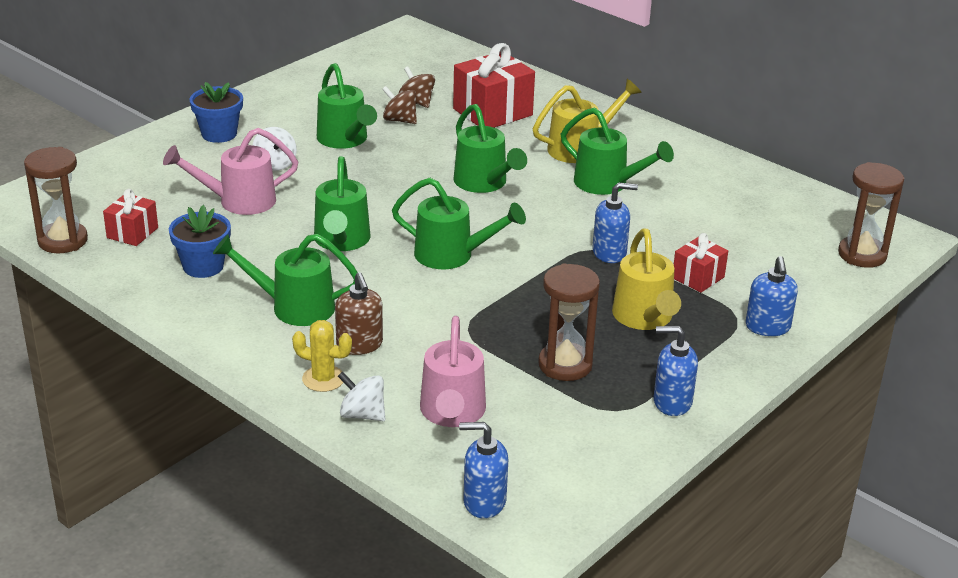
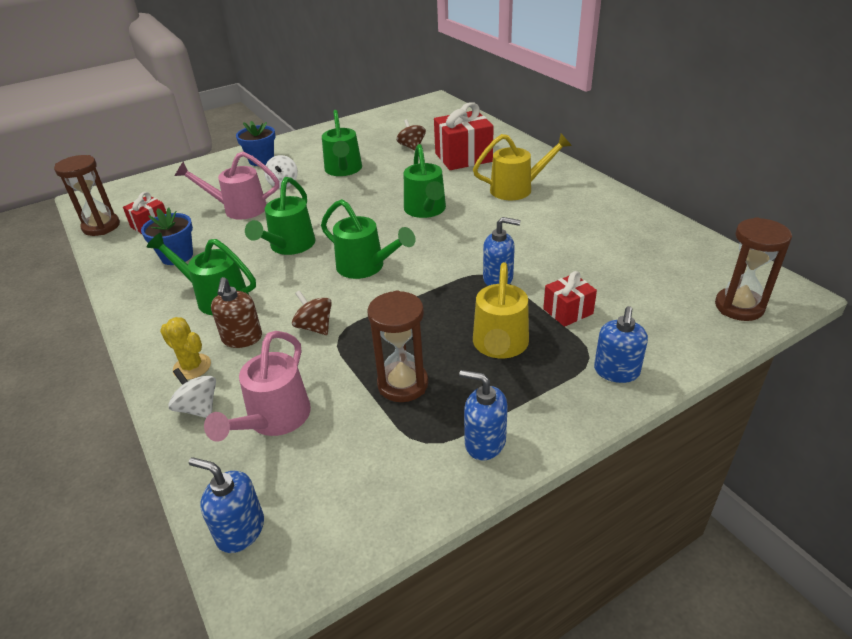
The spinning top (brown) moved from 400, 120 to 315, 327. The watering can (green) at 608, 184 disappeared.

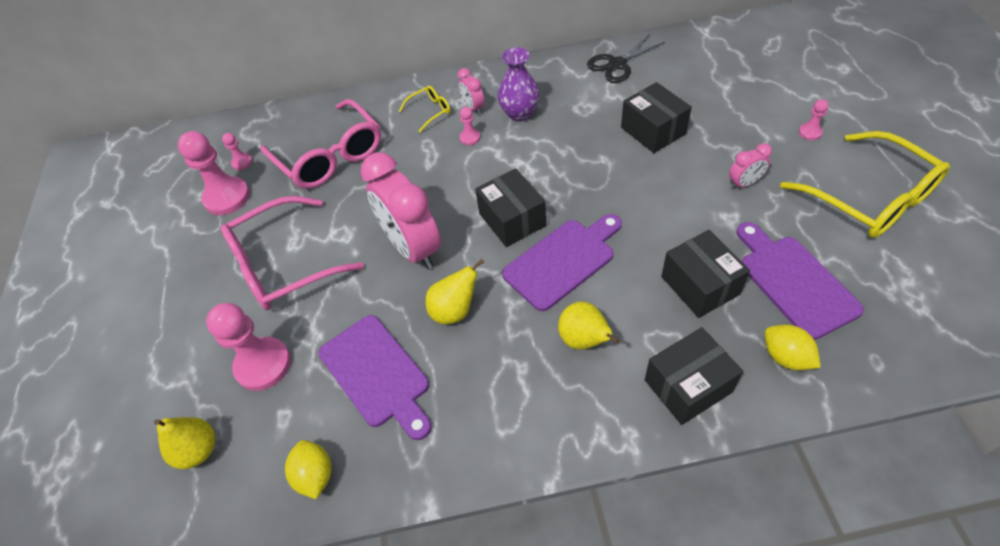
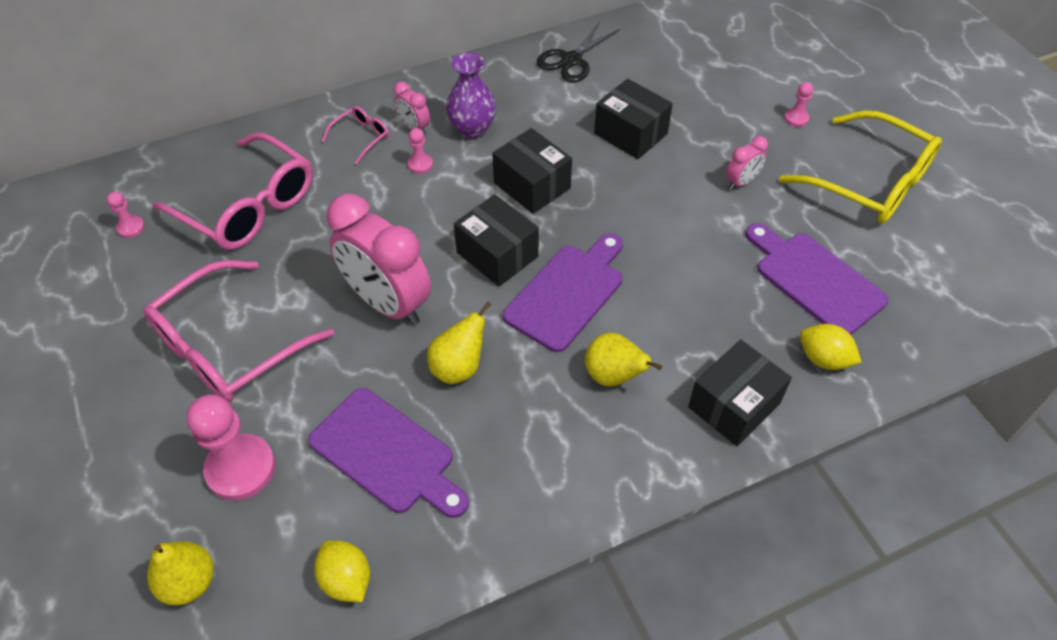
The glasses (yellow) at 430, 111 became the glasses (pink) at 361, 137. The pawn (pink) at 227, 197 disappeared. The box (black) moved from 700, 285 to 532, 185.

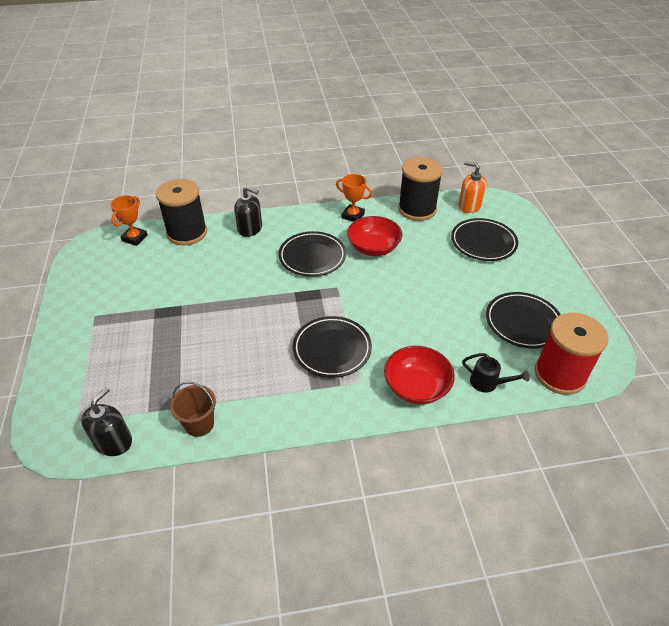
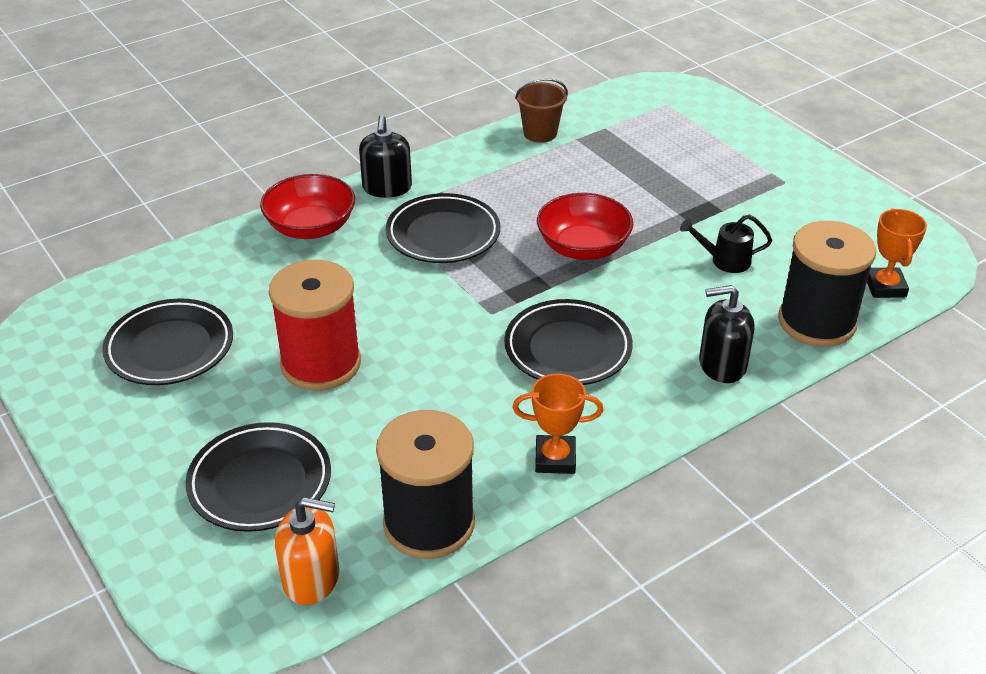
The bowl (red) moved from 373, 248 to 583, 247. The spool (red) moved from 559, 374 to 321, 364. The watering can (black) moved from 488, 383 to 724, 261. The soap dispenser (black) moved from 113, 442 to 387, 188.

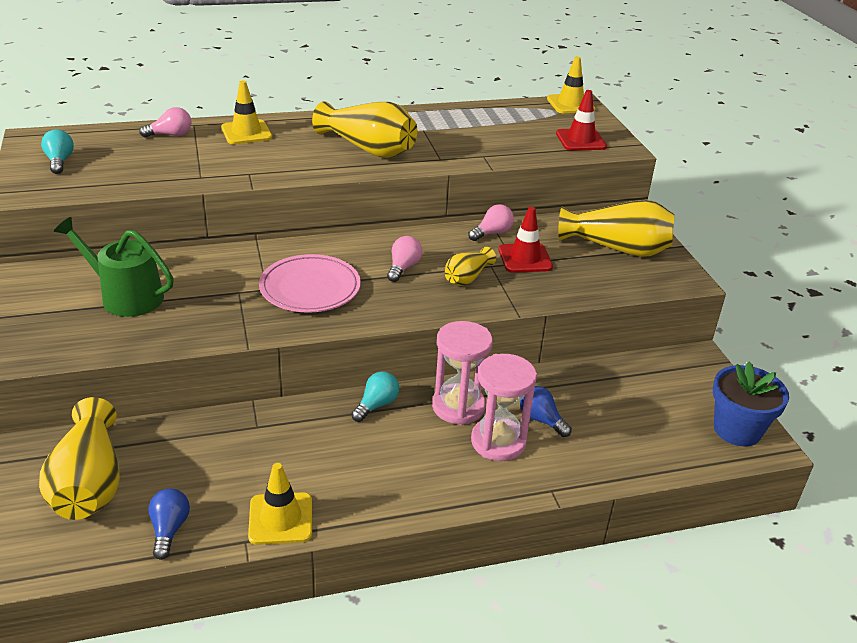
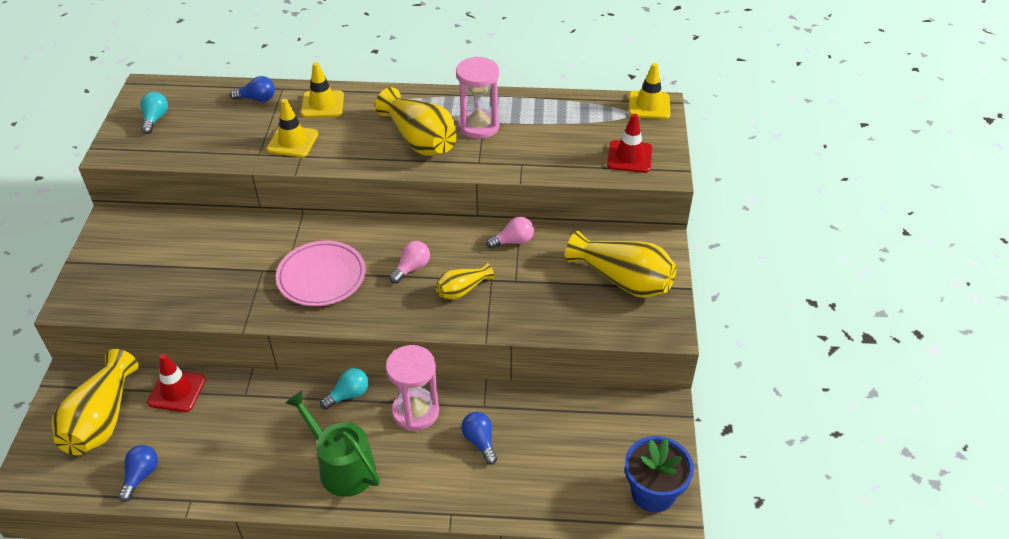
The light bulb (pink) at 170, 135 became the light bulb (blue) at 257, 99. The traffic cone (red) moved from 525, 258 to 177, 391. The watering can (green) moved from 126, 296 to 342, 467. The hourglass (pink) moved from 498, 442 to 478, 126. The traffic cone (yellow) moved from 280, 518 to 292, 142.

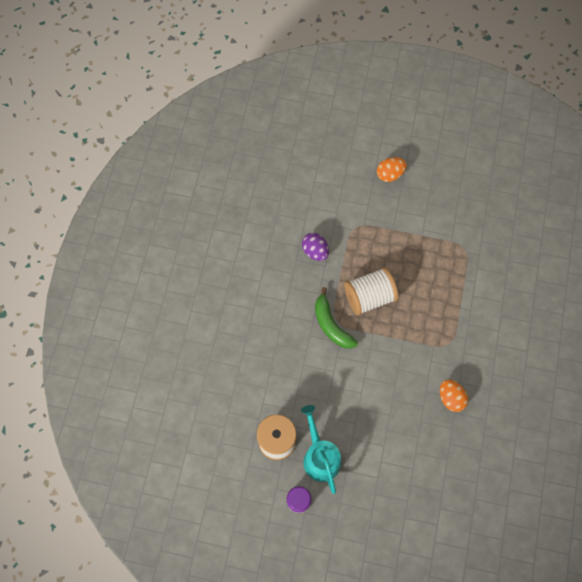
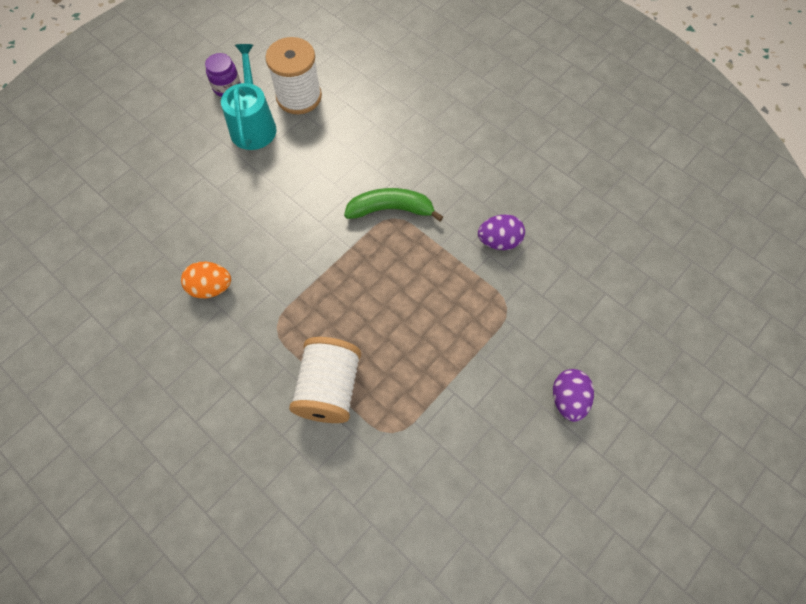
The egg (orange) at 390, 174 became the egg (purple) at 568, 399. The spool (white) moved from 369, 297 to 329, 388. The watering can (turquoise) at 320, 457 turned 105 degrees counterclockwise.

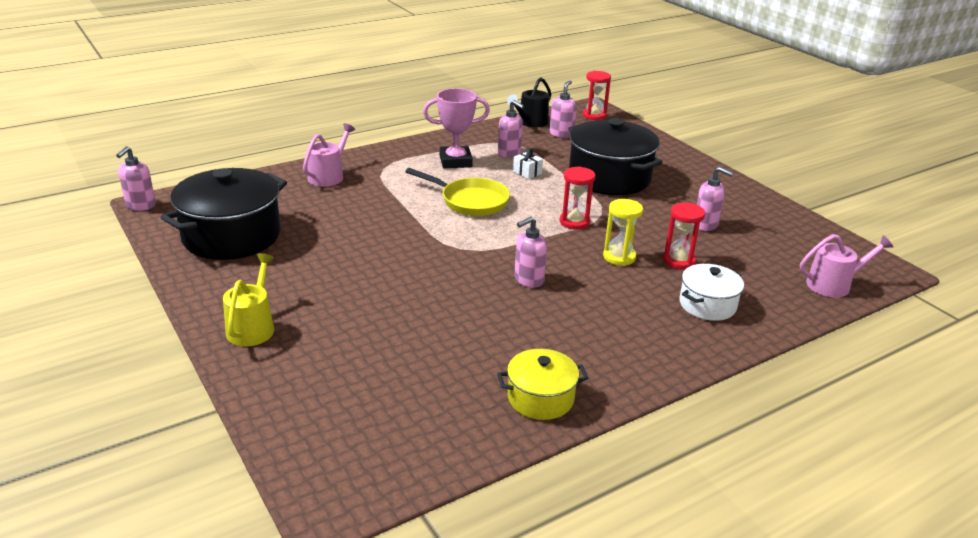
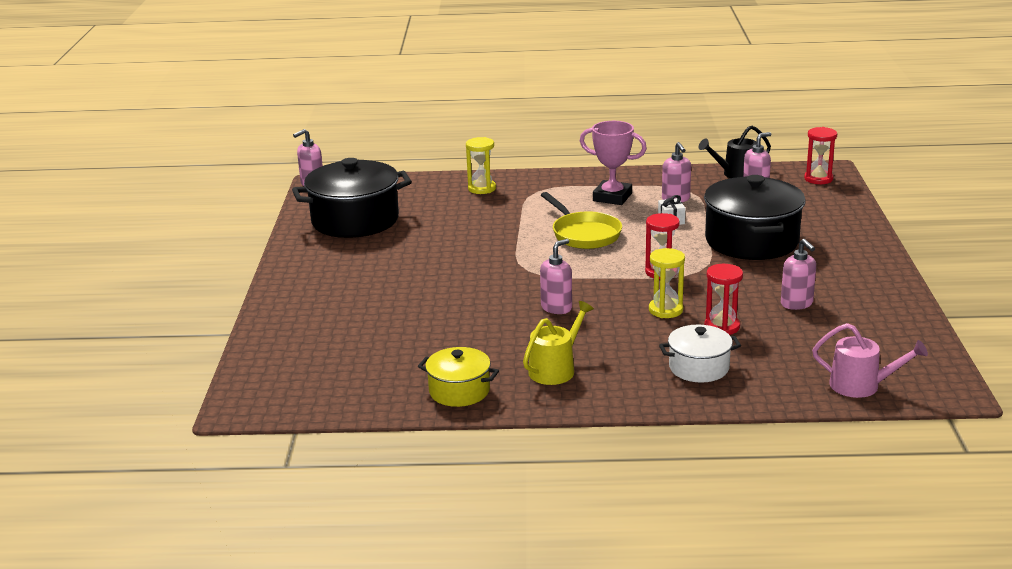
The watering can (pink) at 328, 176 was replaced by the hourglass (yellow) at 482, 188. The soap dispenser (pink) at 528, 280 turned 135 degrees clockwise. The watering can (yellow) moved from 252, 327 to 555, 369.

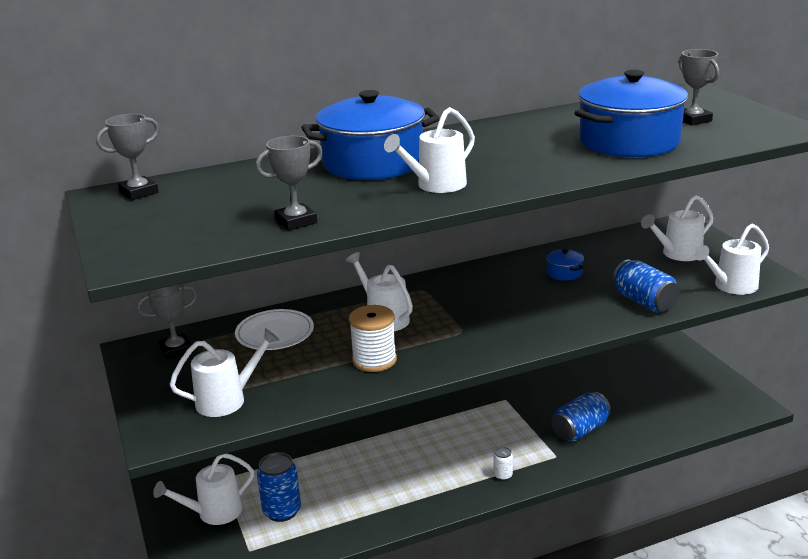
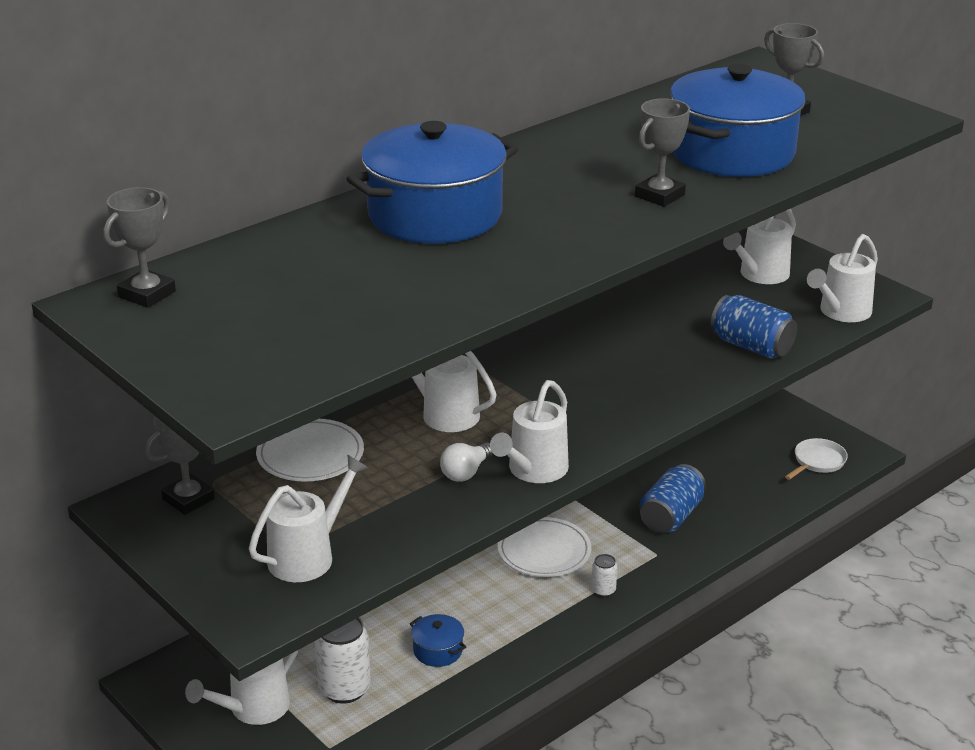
The watering can (white) moved from 436, 186 to 533, 471. The trophy (grey) moved from 296, 221 to 659, 195. The pot (blue) moved from 564, 273 to 438, 650. The spool (white) at 374, 360 was replaced by the light bulb (white) at 466, 472. The can (blue) at 282, 511 became the can (white) at 344, 689. The pan (white) at 817, 462 appeared. The plate (white) at 544, 551 appeared.

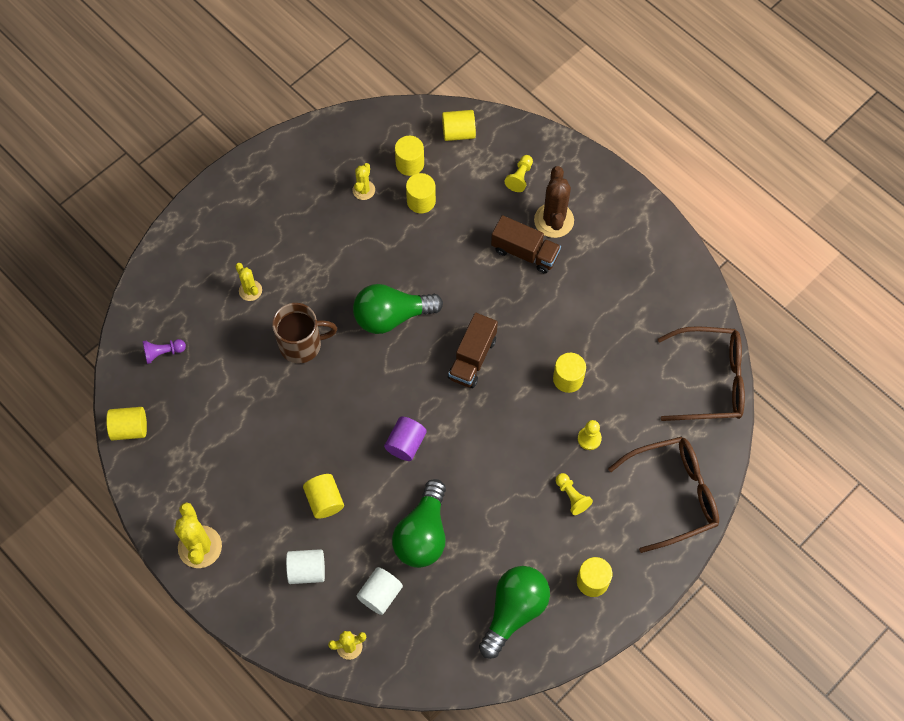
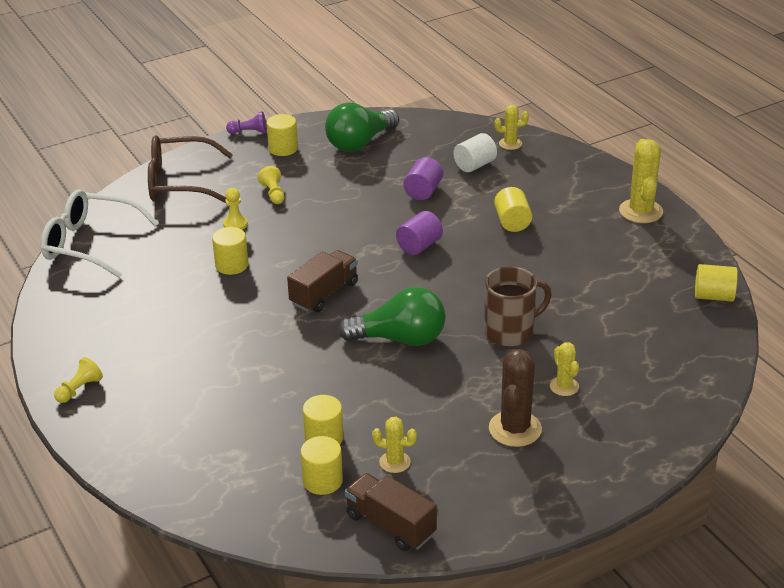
The cylinder (yellow) at 458, 133 disappeared. The pawn (yellow) moved from 520, 177 to 79, 389. The cactus (yellow) at 363, 190 turned 75 degrees clockwise. The cactus (brown) moved from 554, 220 to 515, 429. The truck (brown) moved from 525, 252 to 390, 525. The mug (brown) at 302, 344 turned 150 degrees clockwise. The glasses (brown) at 710, 380 became the glasses (white) at 90, 243. The pawn (purple) moved from 163, 353 to 249, 132. The light bulb (green) at 423, 534 was replaced by the cylinder (purple) at 423, 191. The cylinder (white) at 307, 570 disappeared.

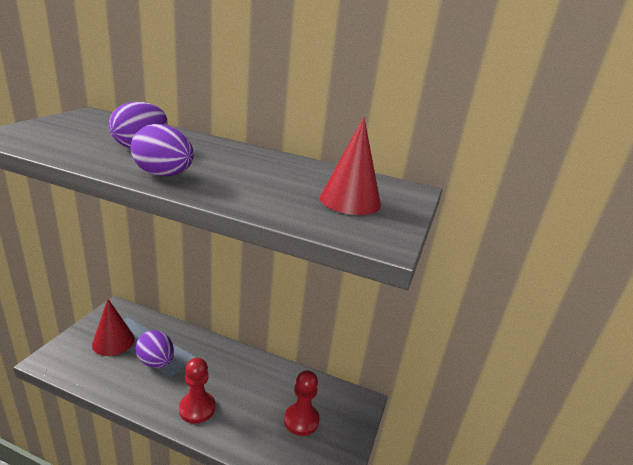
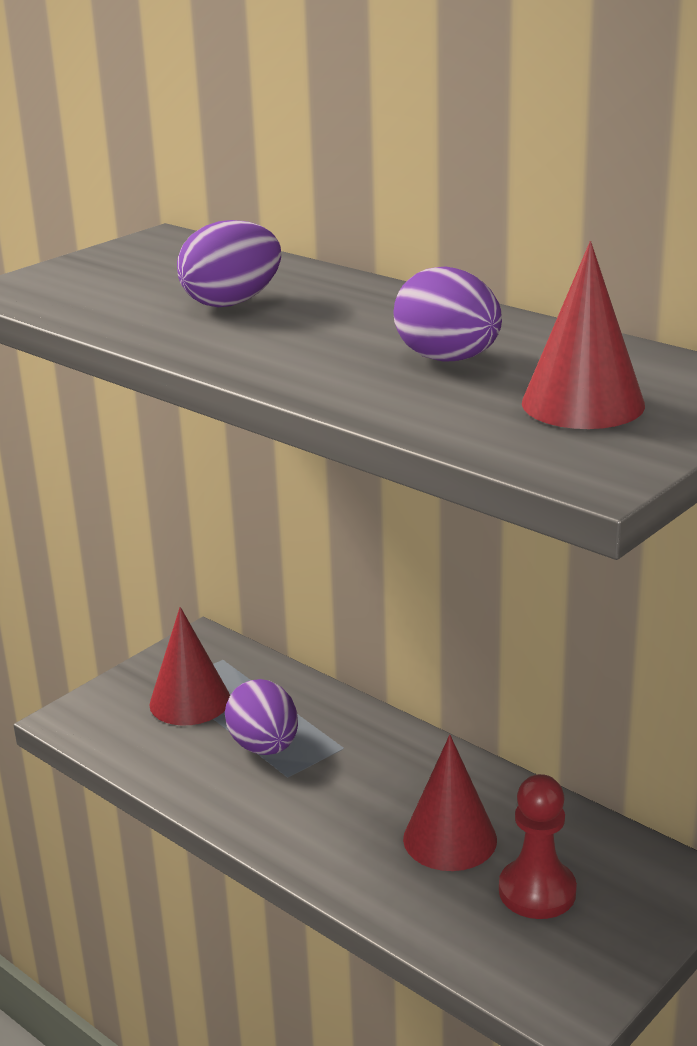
The egg (purple) moved from 164, 175 to 448, 359. The pawn (red) at 197, 408 disappeared. The cone (red) at 450, 839 appeared.

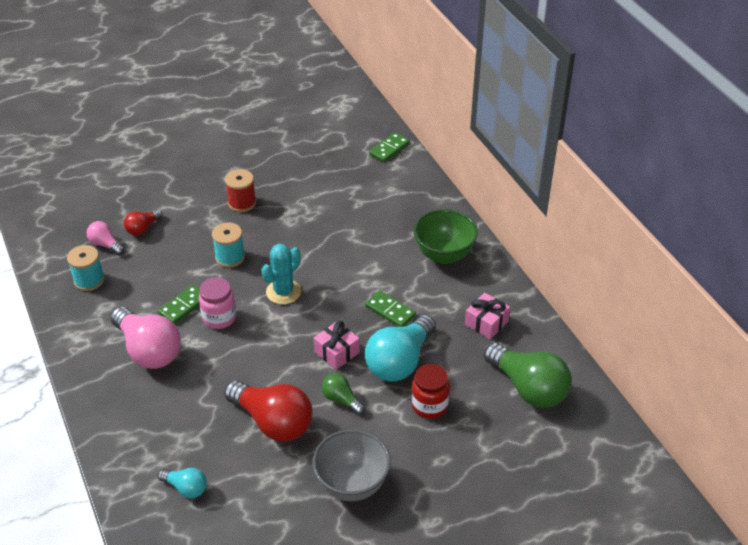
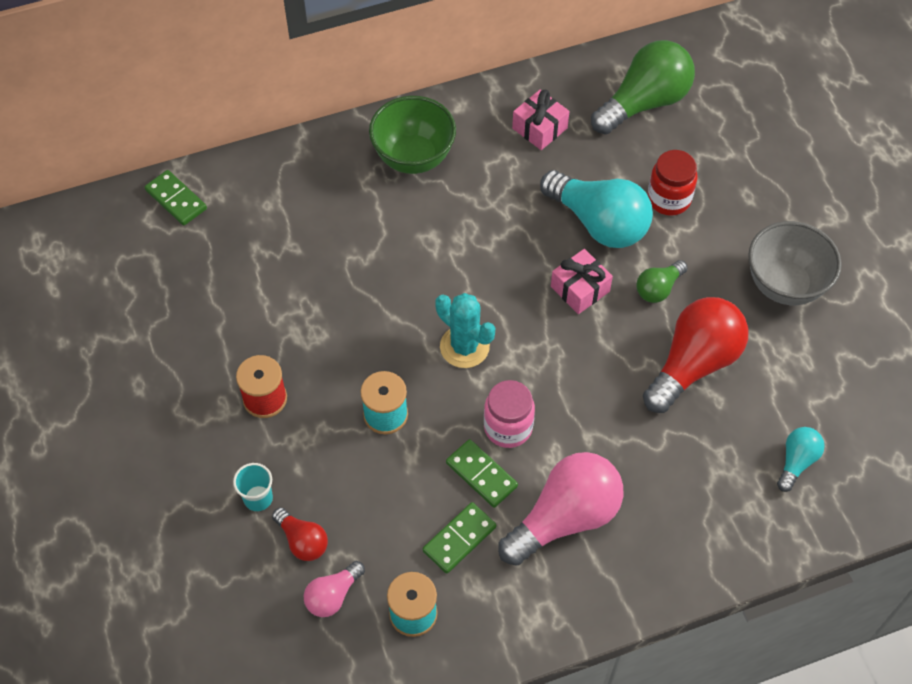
The domino (green) moved from 390, 311 to 459, 539. The cup (turquoise) at 258, 498 appeared.

